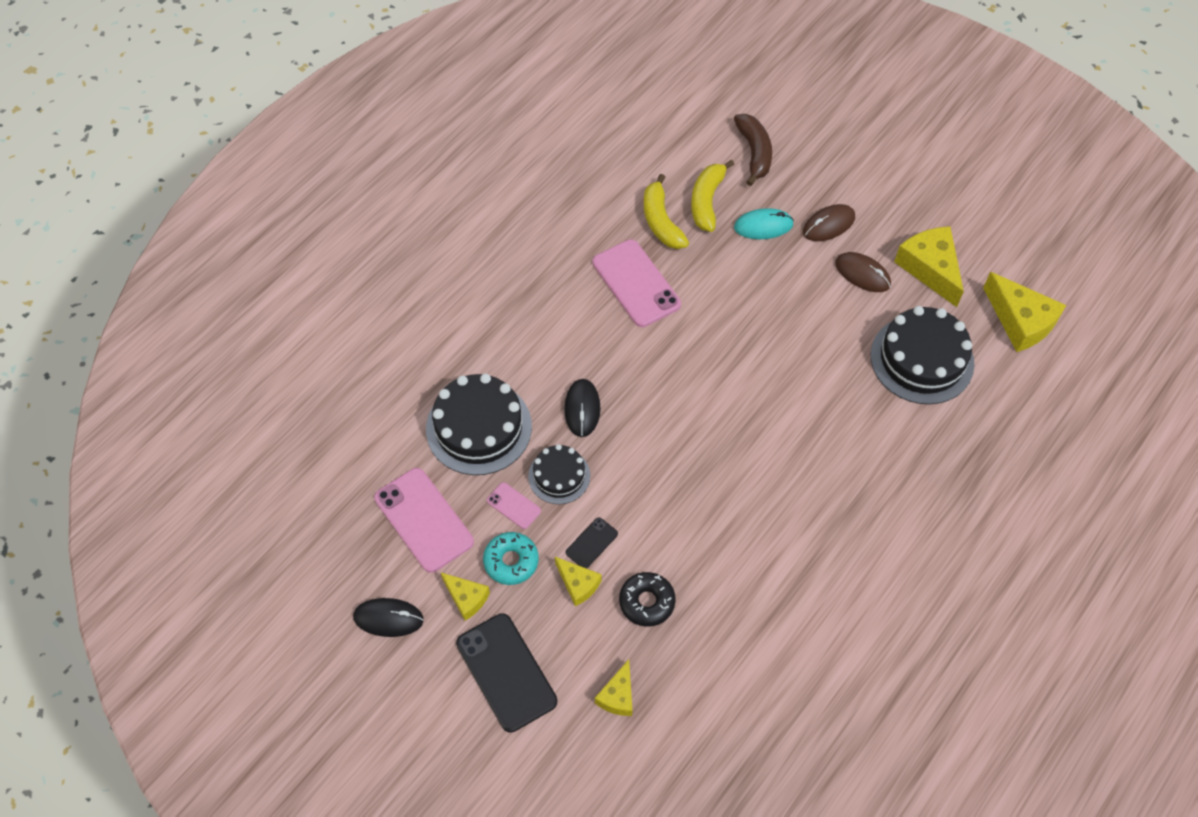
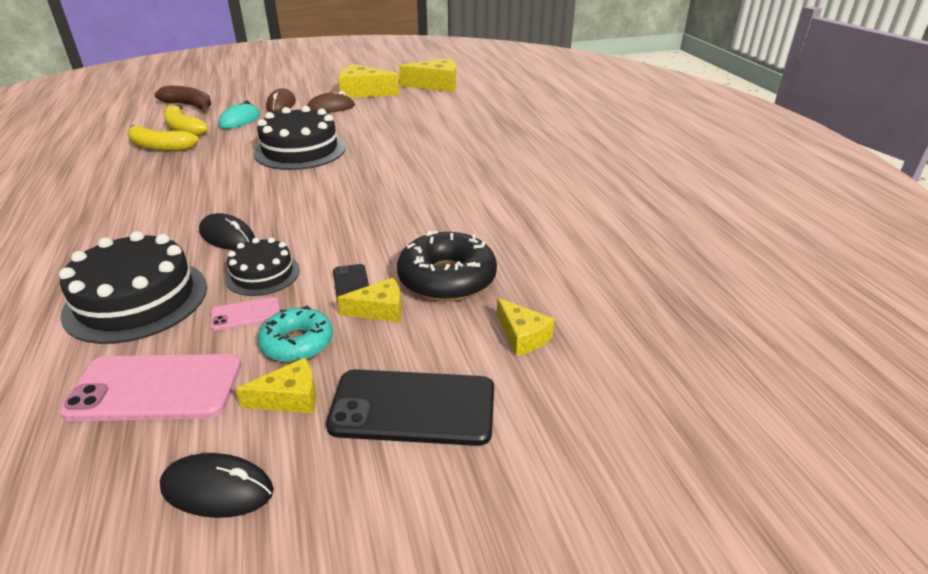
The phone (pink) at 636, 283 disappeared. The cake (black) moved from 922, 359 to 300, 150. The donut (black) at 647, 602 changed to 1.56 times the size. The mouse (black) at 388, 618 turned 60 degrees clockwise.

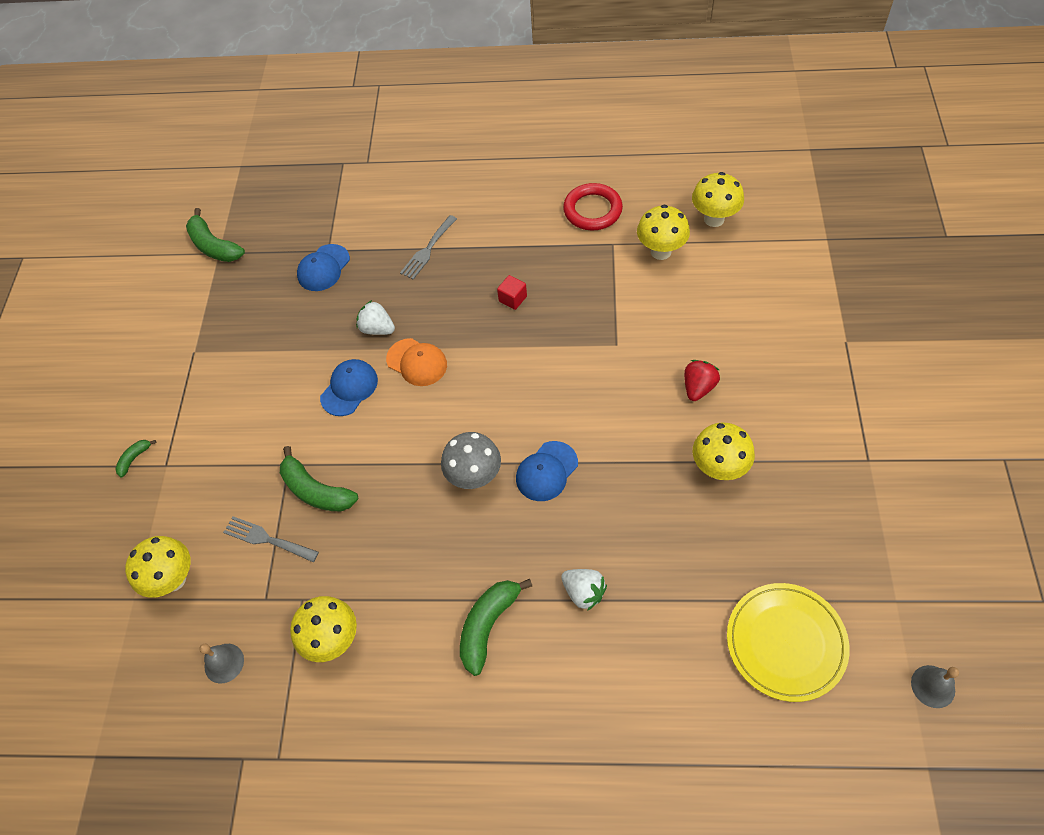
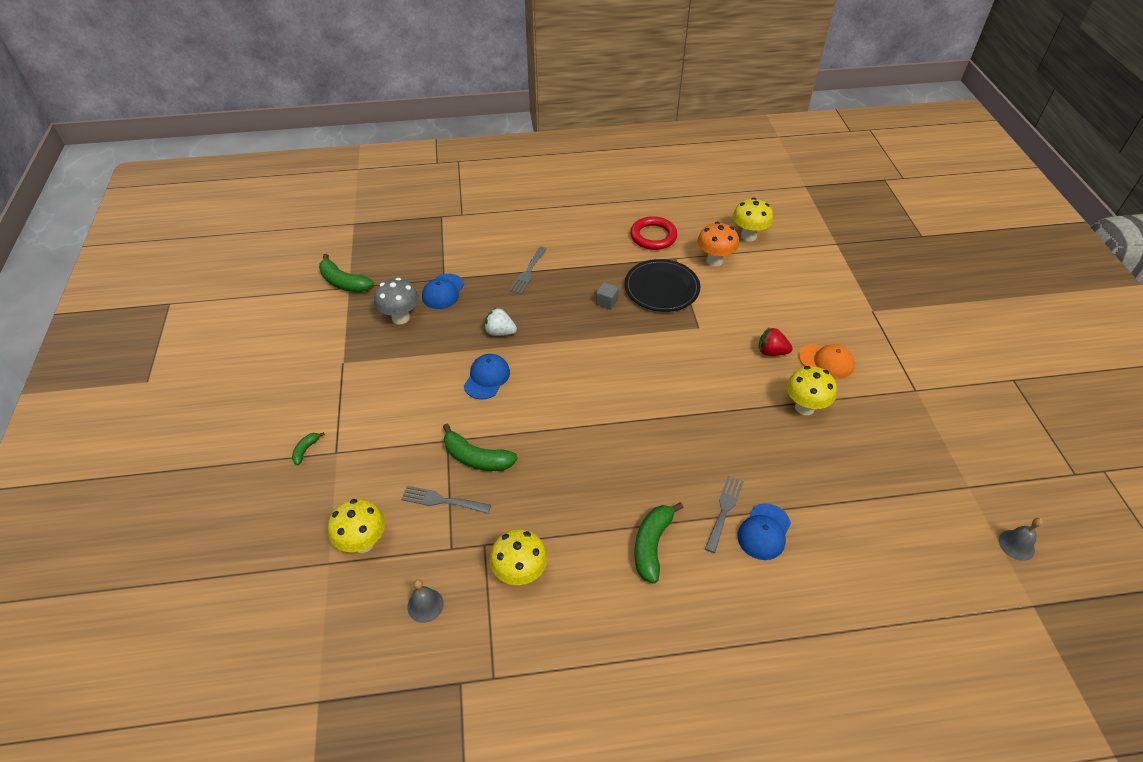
The mushroom (yellow) at 661, 251 became the mushroom (orange) at 714, 260. The cube (red) at 513, 299 became the cube (grey) at 606, 302. The cap (orange) moved from 417, 362 to 826, 361. The strawberry (red) at 698, 387 turned 90 degrees counterclockwise. The mushroom (grey) moved from 474, 477 to 400, 318. The cap (blue) moved from 546, 471 to 764, 532. The strawberry (white) at 583, 592 was replaced by the fork (grey) at 724, 510. The plate (yellow) at 786, 642 disappeared. The plate (black) at 661, 288 appeared.

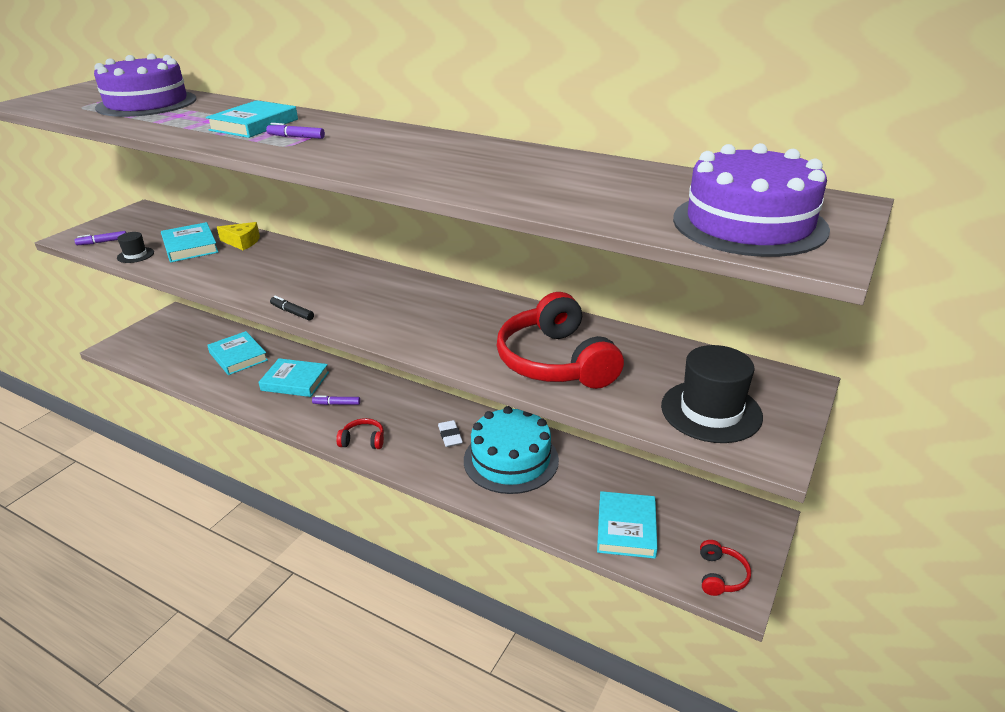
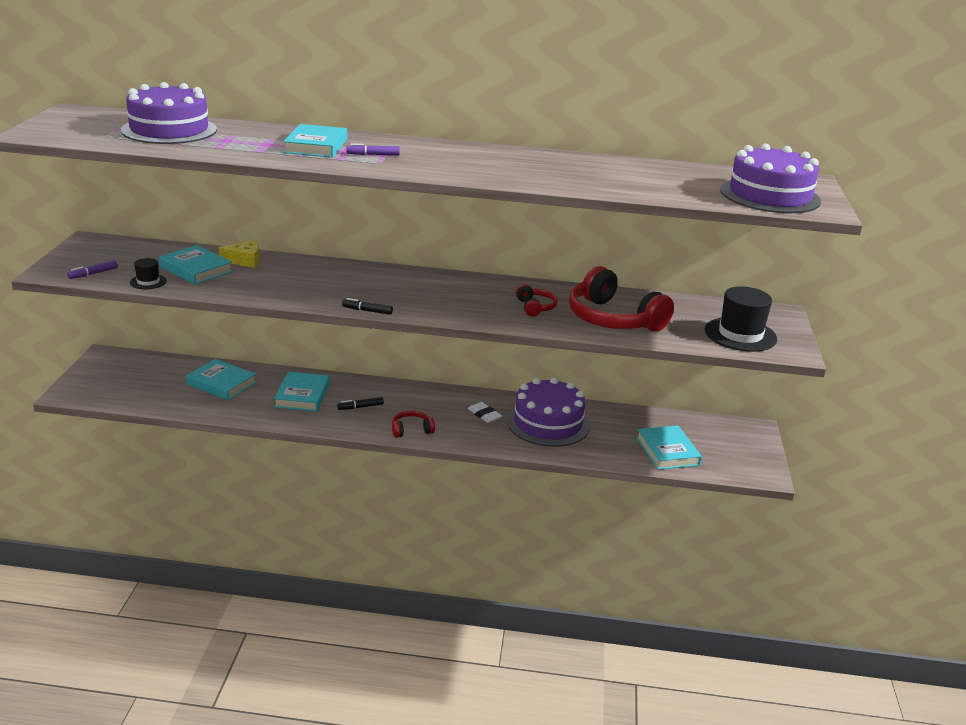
The book (turquoise) at 295, 381 turned 75 degrees counterclockwise. The marker (purple) at 336, 404 became the marker (black) at 360, 407. The cake (turquoise) at 511, 460 became the cake (purple) at 548, 423. The headphones (red) moved from 720, 575 to 535, 307.

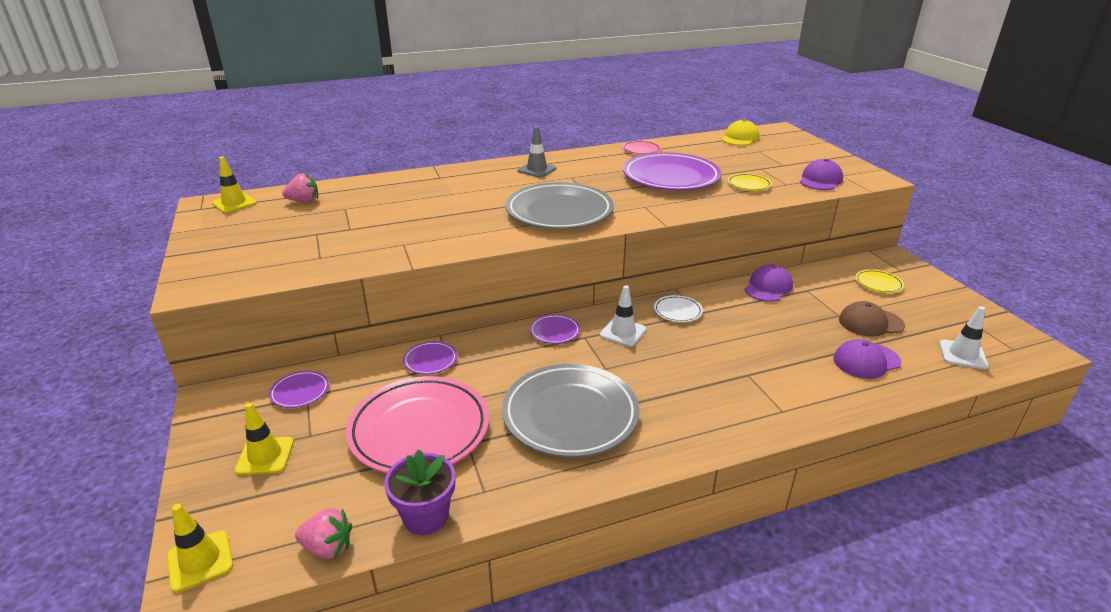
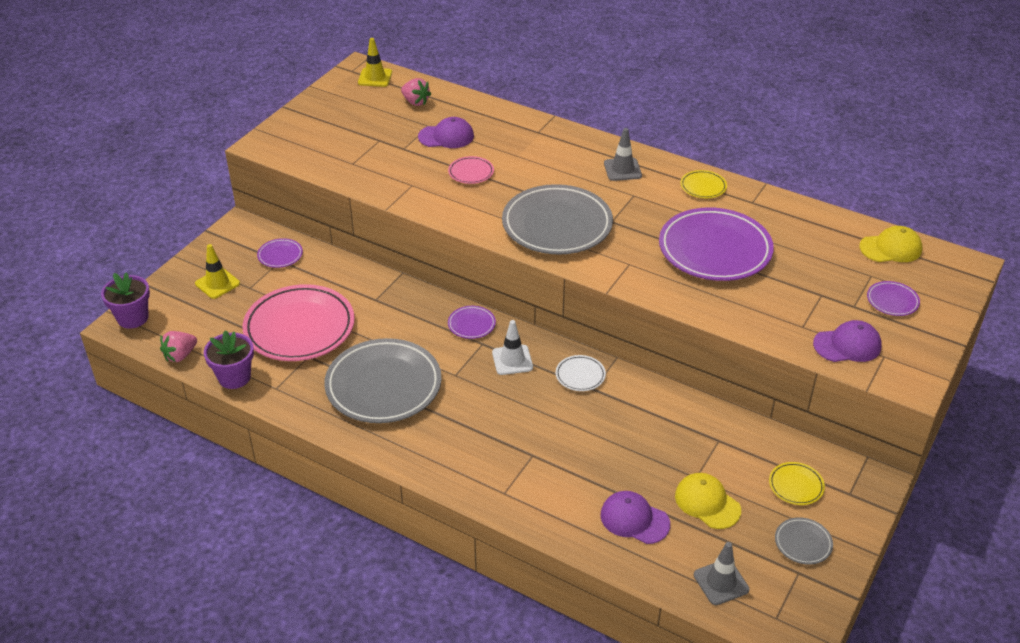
The plate (pink) moved from 641, 150 to 471, 172. The plate (yellow) moved from 749, 185 to 703, 187. The cap (purple) moved from 768, 287 to 446, 136. The cap (brown) at 870, 323 became the cap (yellow) at 707, 503. The traffic cone (white) at 962, 355 became the traffic cone (grey) at 721, 582. The plate (purple) moved from 430, 360 to 892, 301. The traffic cone (yellow) at 200, 561 was replaced by the flower pot (purple) at 133, 318. The strawberry (pink) at 328, 547 turned 75 degrees clockwise. The plate (grey) at 803, 543 appeared.

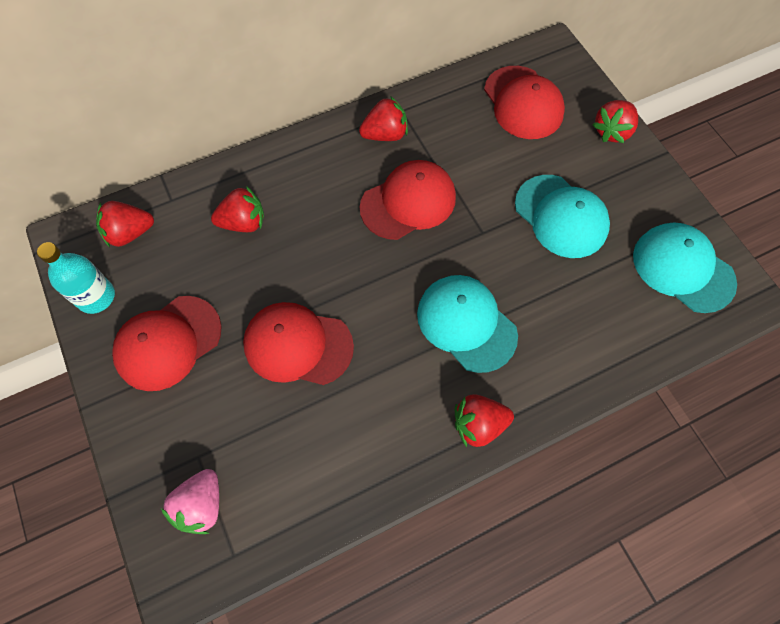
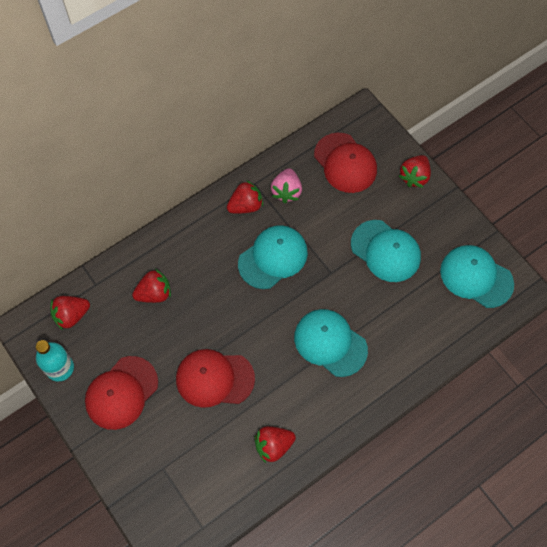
The cap (red) at 408, 202 became the cap (turquoise) at 273, 258. The strawberry (red) moved from 478, 424 to 273, 445. The strawberry (pink) moved from 201, 505 to 286, 191.

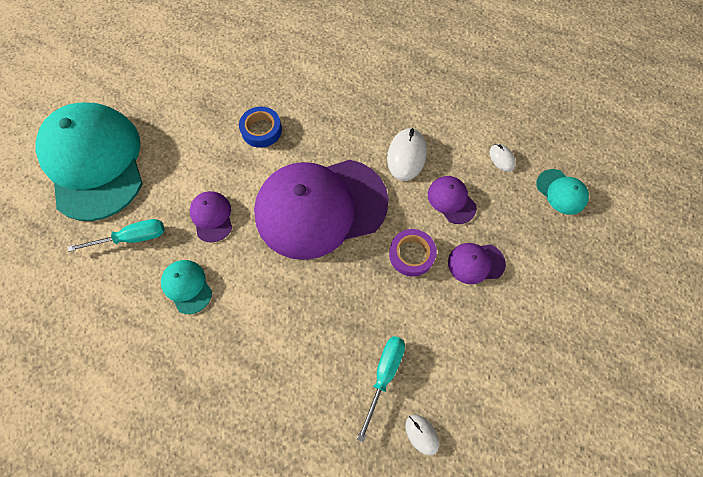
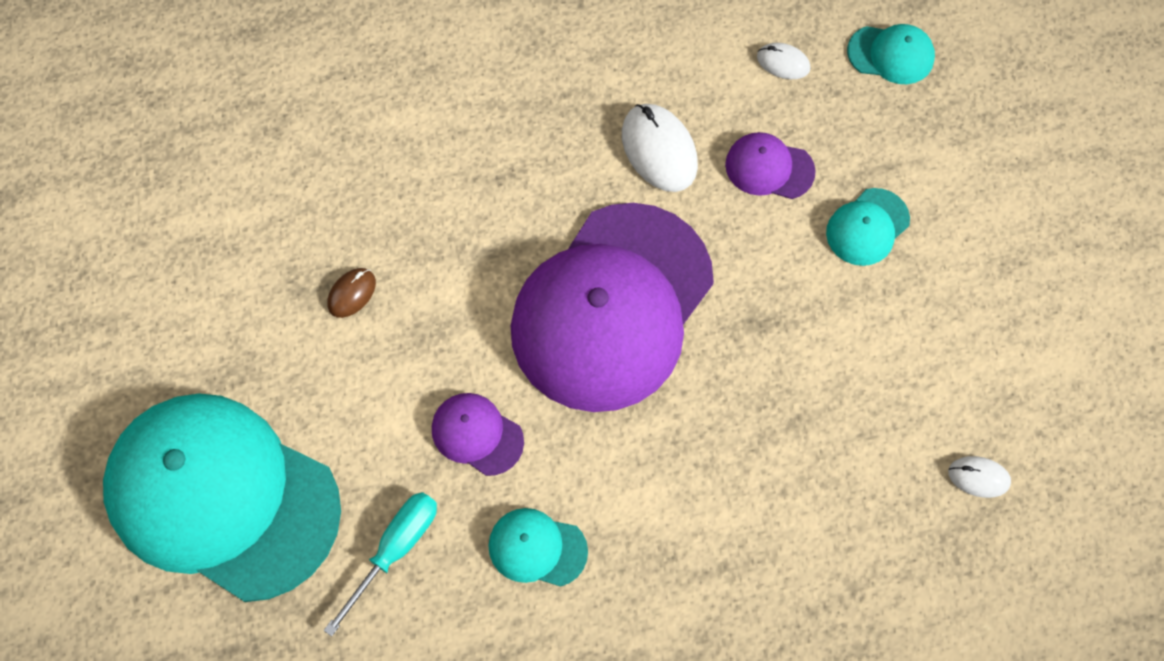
The tape (blue) at 261, 130 disappeared. The tape (purple) at 411, 254 disappeared. The cap (purple) at 475, 263 became the cap (turquoise) at 867, 227. The screwdriver (turquoise) at 384, 375 disappeared. The mouse (brown) at 352, 293 appeared.

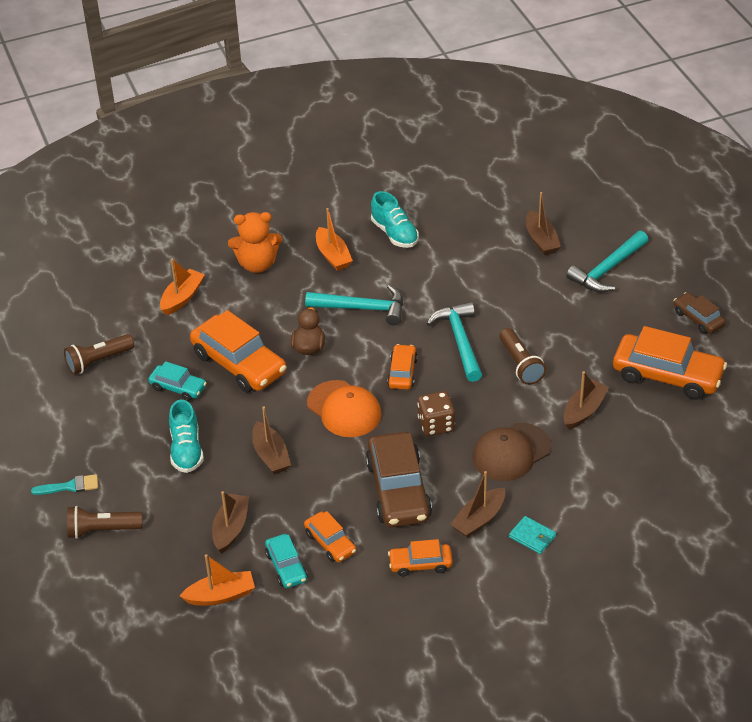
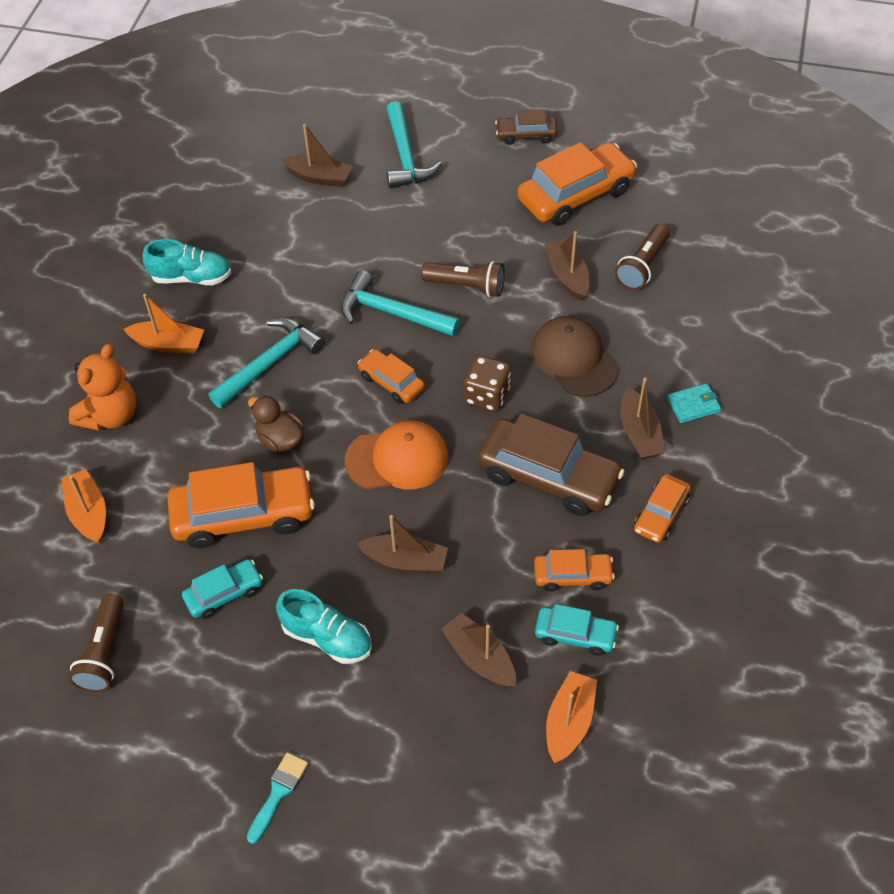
The cap (brown) at 511, 452 turned 150 degrees clockwise. The flashlight (brown) moved from 102, 530 to 642, 266.

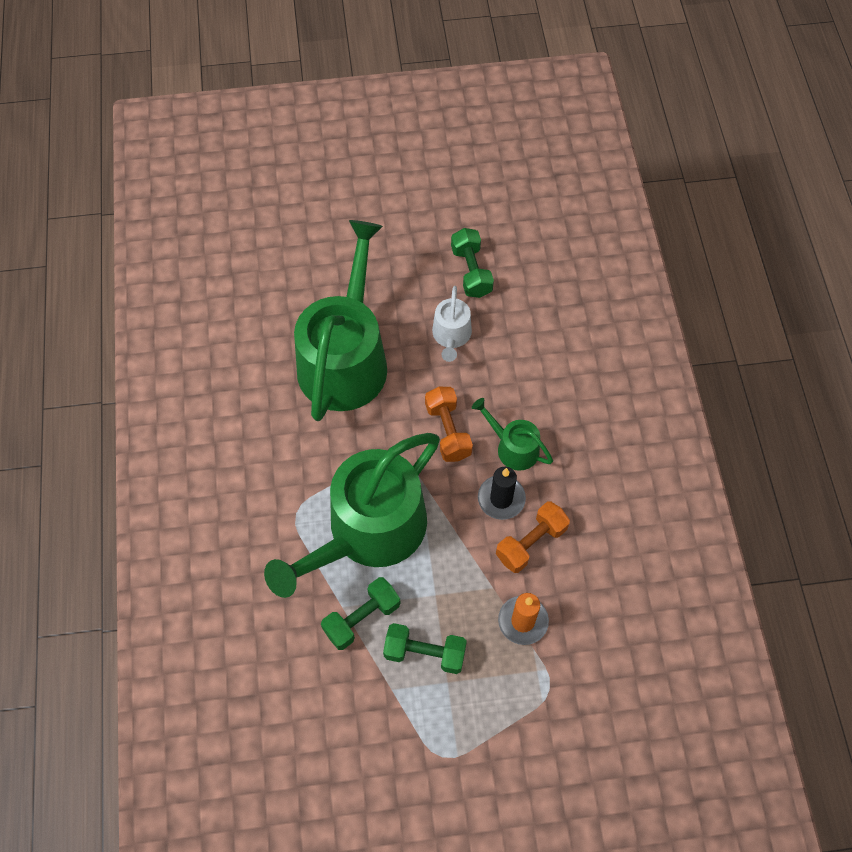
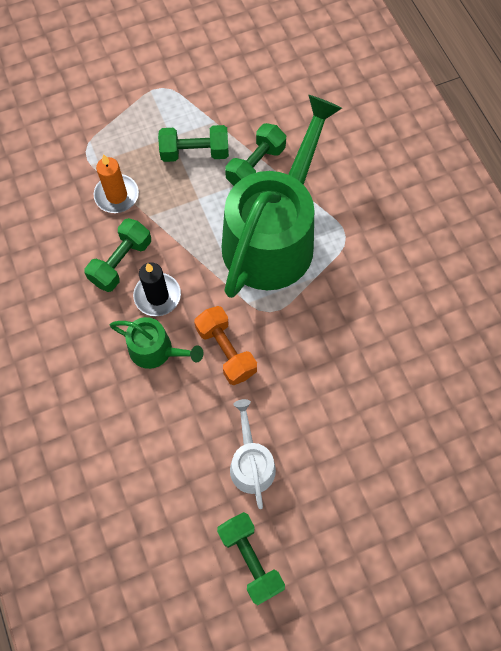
The watering can (green) at 345, 358 disappeared. The dumbbell (orange) at 531, 543 became the dumbbell (green) at 121, 262.

